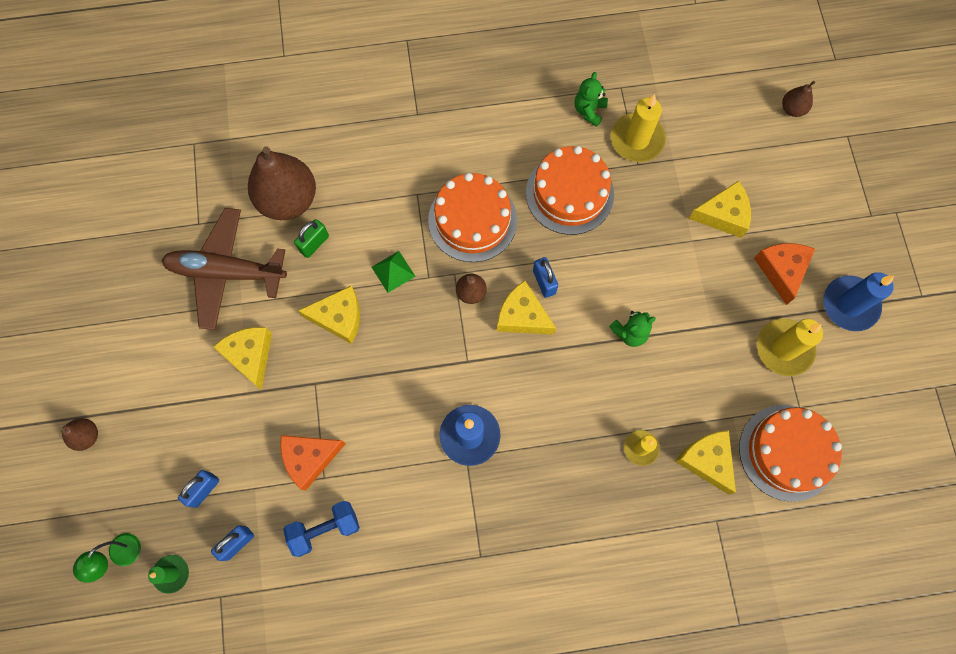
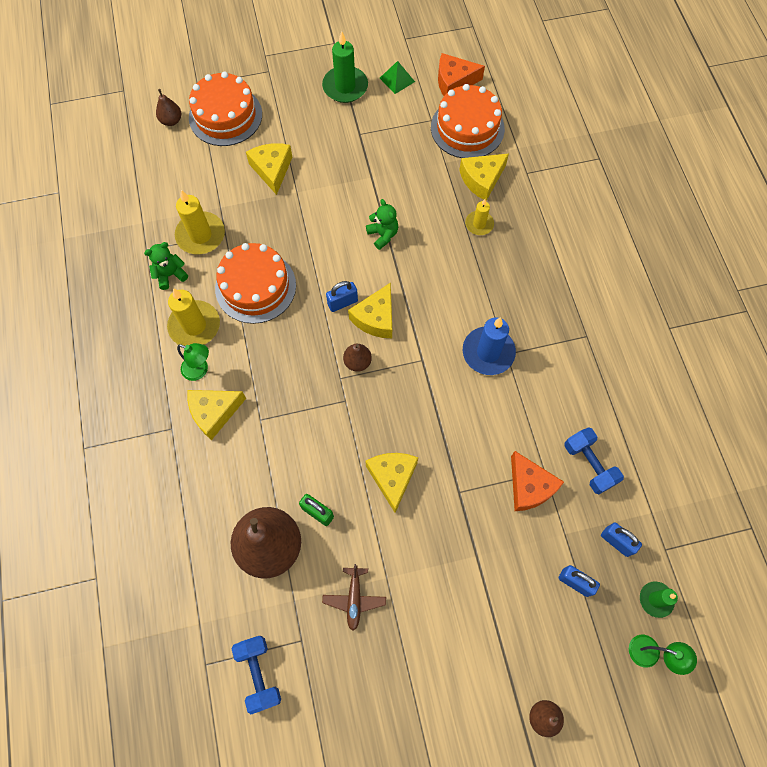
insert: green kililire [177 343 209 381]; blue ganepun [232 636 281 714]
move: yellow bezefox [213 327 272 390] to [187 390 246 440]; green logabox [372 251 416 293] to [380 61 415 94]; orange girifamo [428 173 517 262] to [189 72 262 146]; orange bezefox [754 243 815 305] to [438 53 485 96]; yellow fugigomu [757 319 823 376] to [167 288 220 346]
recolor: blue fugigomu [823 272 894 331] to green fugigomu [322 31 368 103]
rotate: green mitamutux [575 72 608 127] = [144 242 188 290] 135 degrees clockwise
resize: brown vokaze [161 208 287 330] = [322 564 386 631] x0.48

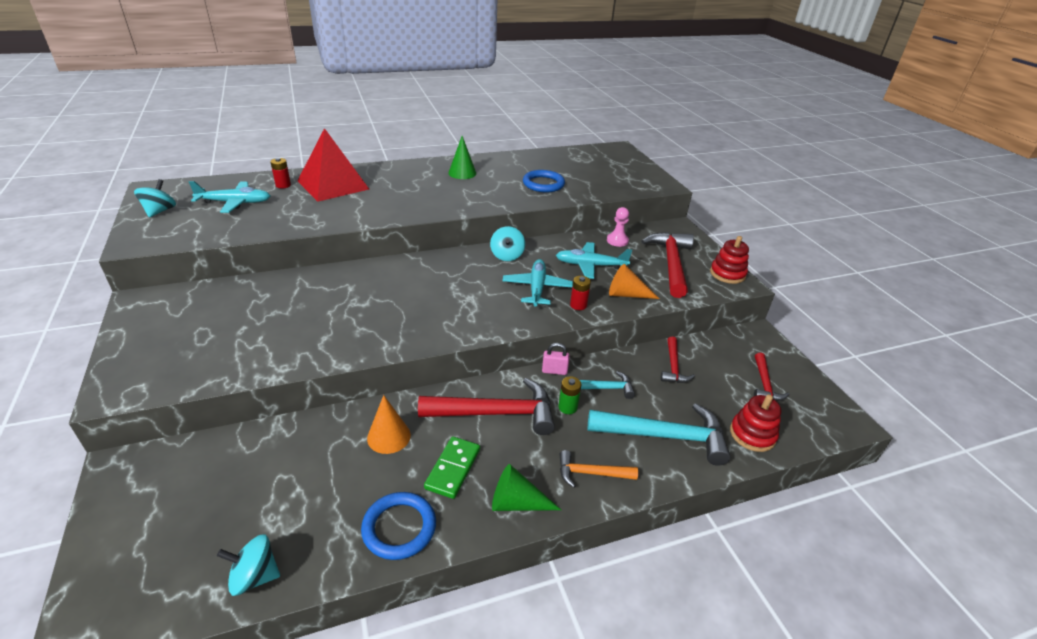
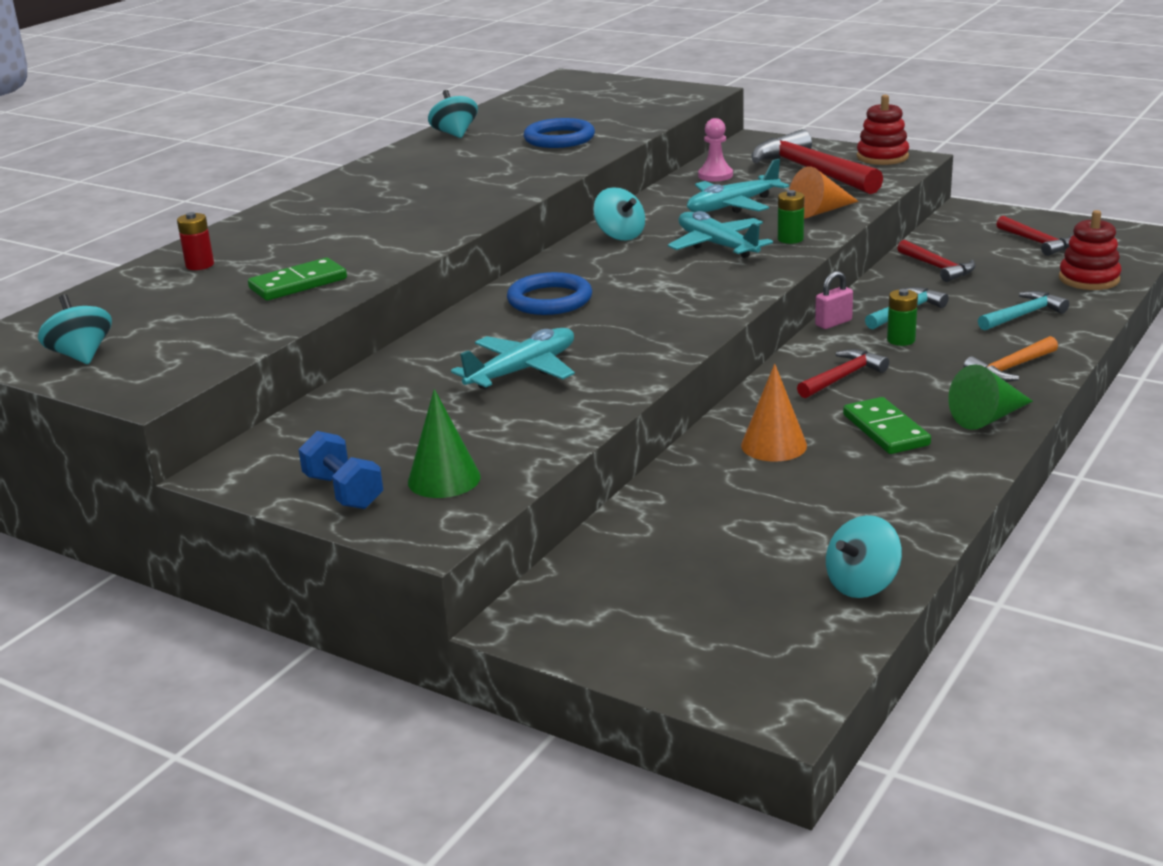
delete: red logabox [298 128 369 202]
insert: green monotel [248 258 347 300]; blue ganepun [298 431 383 509]; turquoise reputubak [428 90 478 138]
move: turquoise vokaze [189 181 270 213] to [451 328 575 389]; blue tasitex [361 492 436 560] to [507 272 592 315]; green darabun [448 136 476 179] to [408 389 481 498]
recolor: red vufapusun [570 276 591 310] to green vufapusun [778 190 804 244]
resize: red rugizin [418 378 555 435] = [797 349 889 398] x0.54; turquoise rugizin [588 403 731 466] = [978 291 1069 331] x0.54

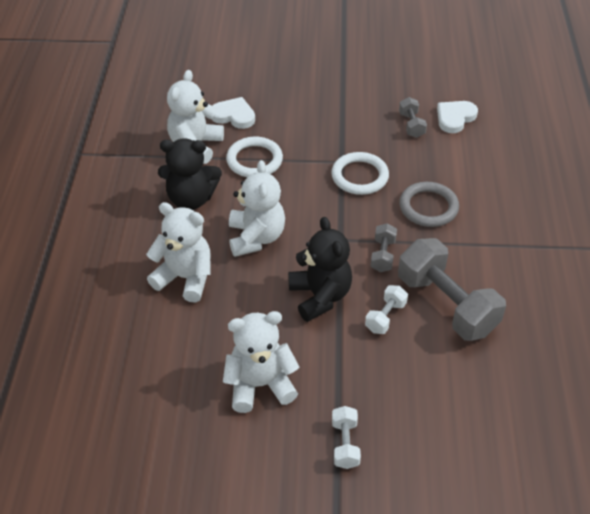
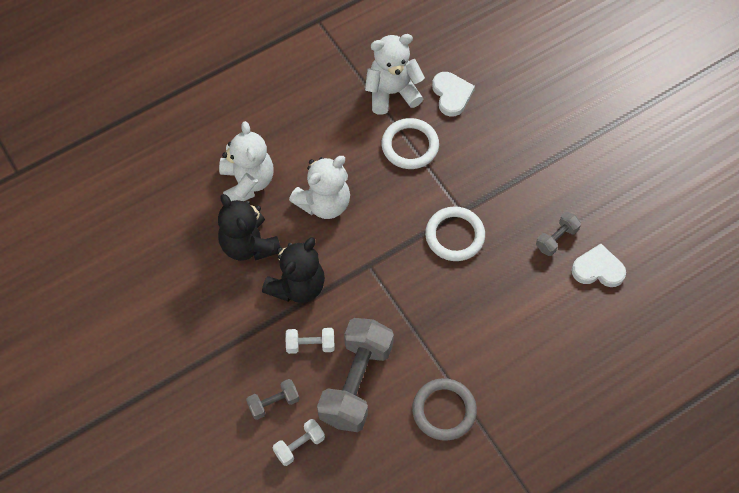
delete: white mitamutux [223 311 299 413]
move: black mitamutux [158 138 222 210] to [218 194 280 261]; white ganepun [332 406 361 469] to [273 419 325 466]; grey ganepun [370 223 397 272] to [246 379 299 420]; grey tasitex [399 182 459 227] to [412 378 477 441]

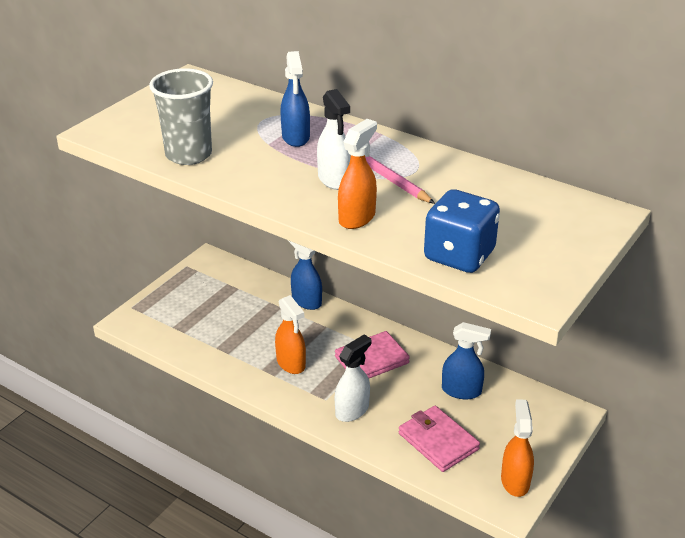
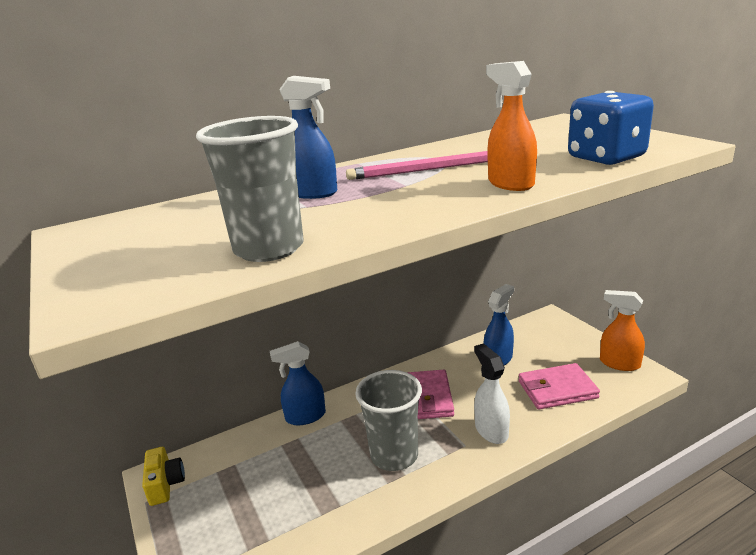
delete: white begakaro [317 89 351 190]
insert: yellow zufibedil [142 447 185 506]
replace: orange begakaro [275 295 306 374] to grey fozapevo [355 370 422 471]

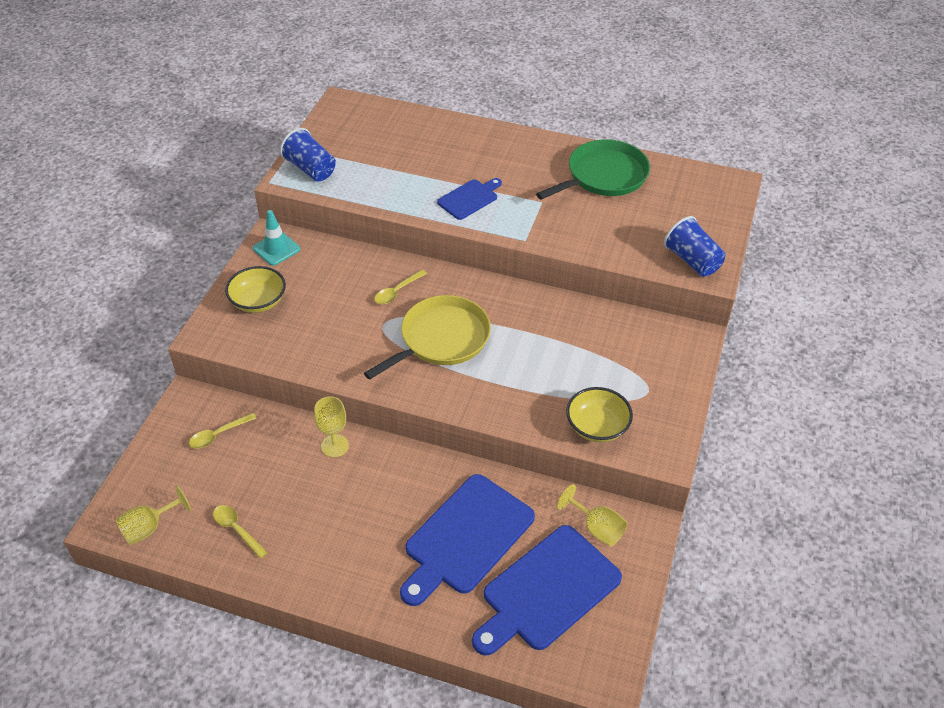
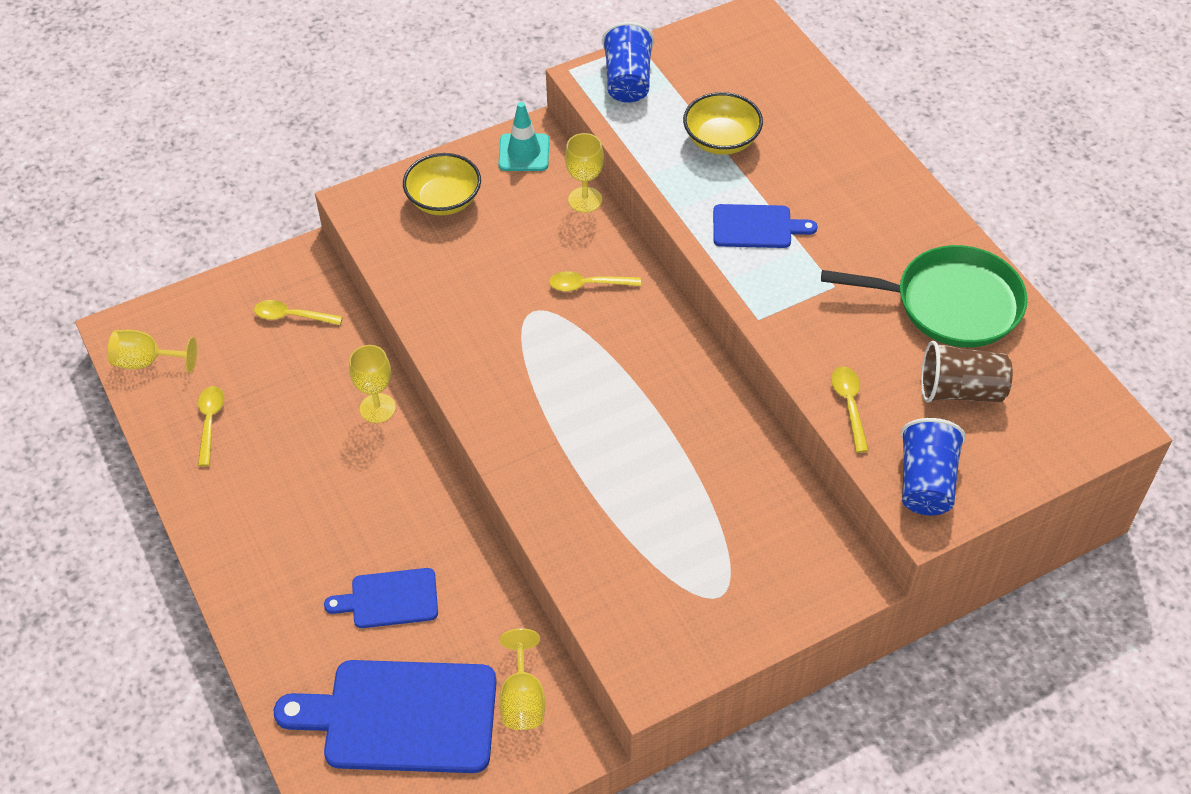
delete: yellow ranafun [364 295 491 380]
insert: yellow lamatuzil [565 133 604 213]; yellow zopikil [831 367 869 453]; brown fozapevo [921 341 1013 403]
move: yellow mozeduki [566 387 633 442] to [683 92 763 155]
resize: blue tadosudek [400 474 535 606] = [324 568 438 628] x0.54

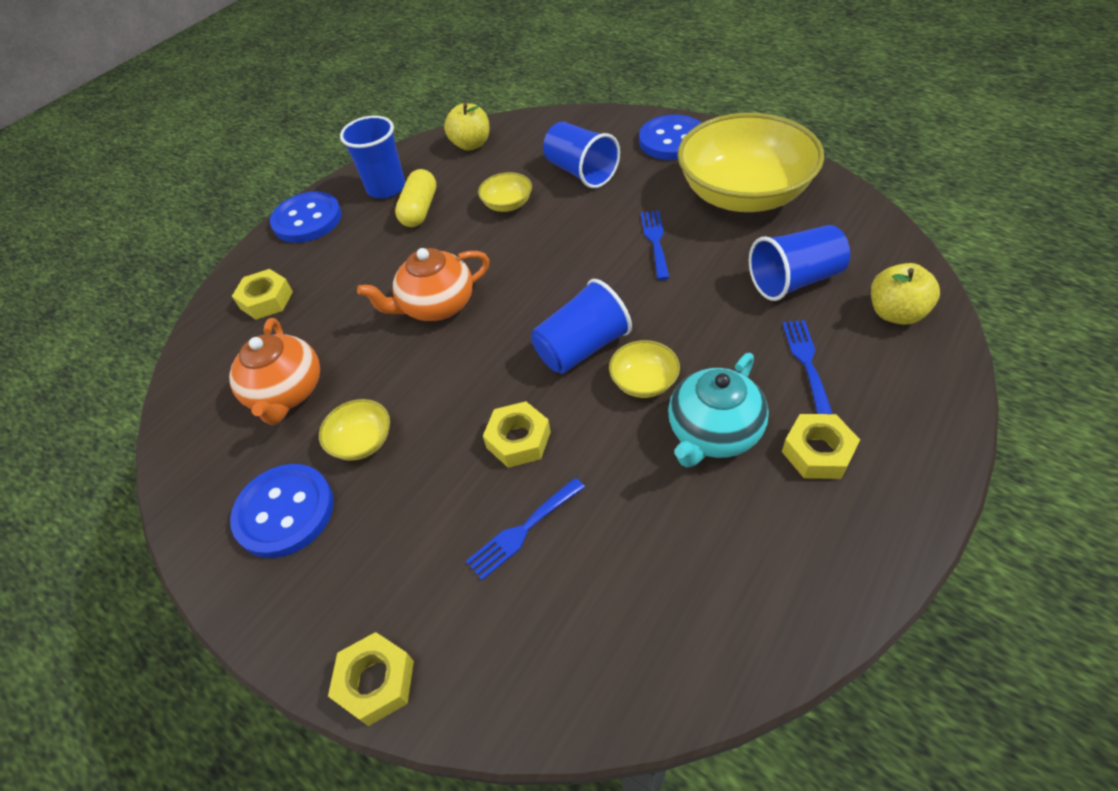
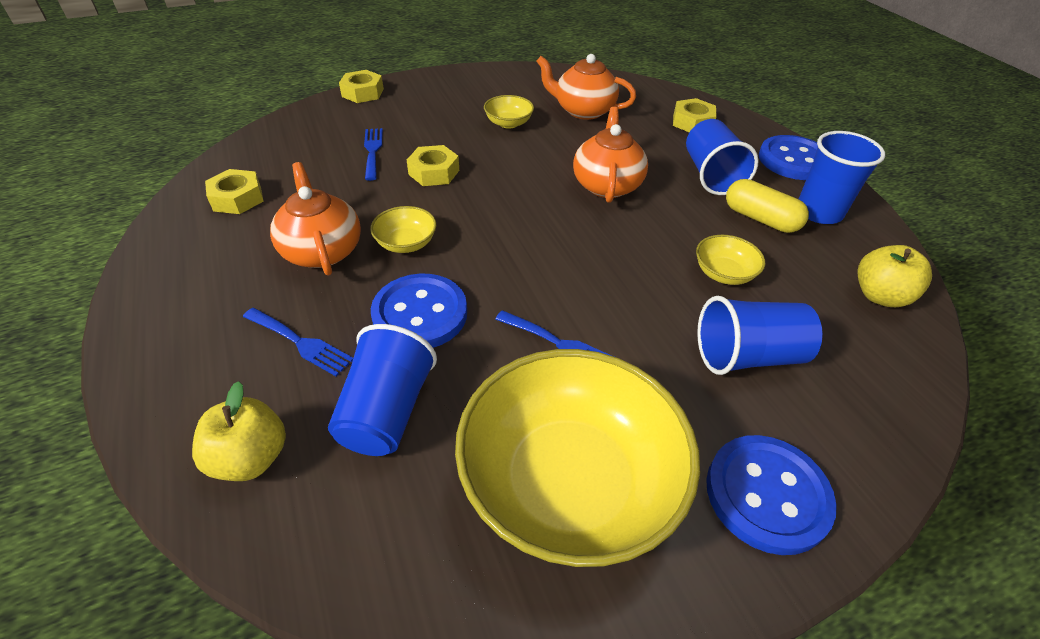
move: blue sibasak [230 464 334 558] to [371 274 467 348]; blue fozapevo [531 279 632 374] to [686 119 759 195]; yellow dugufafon [782 414 860 479] to [205 169 264 214]
recolor: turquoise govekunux [668 353 769 467] to orange govekunux [270 162 361 276]

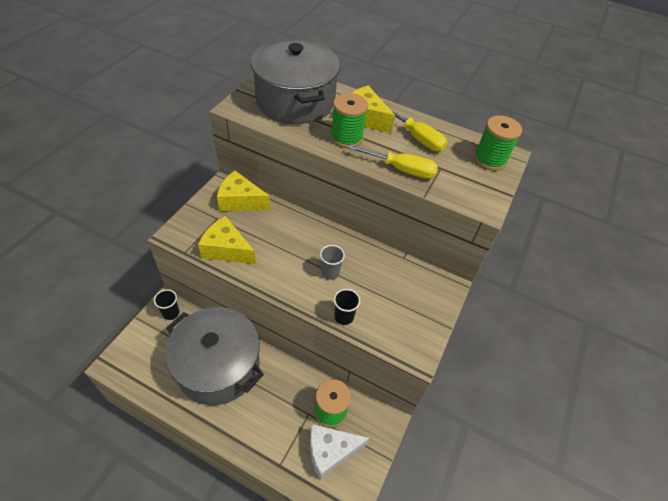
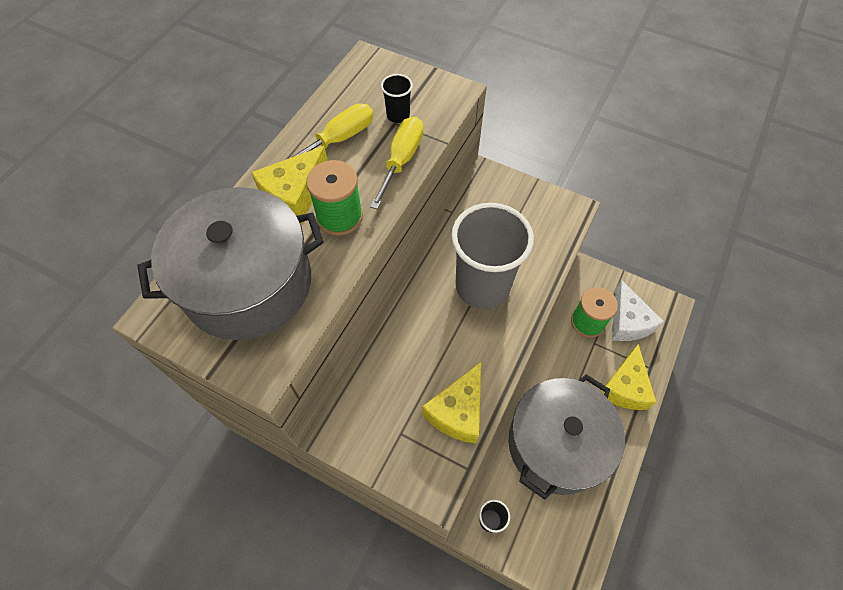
delete: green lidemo [474 115 522 171]
move: yellow bezefox [217 171 270 211] to [601 344 656 410]; black fozapevo [334 289 360 325] to [381 74 413 123]
resize: grey fozapevo [320 245 345 280] = [451 203 534 309] x2.46

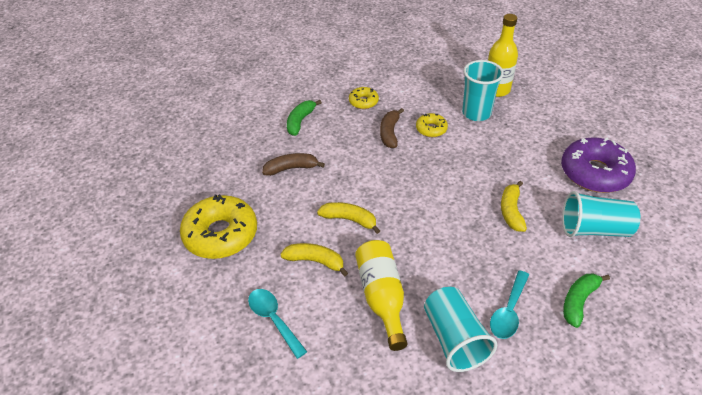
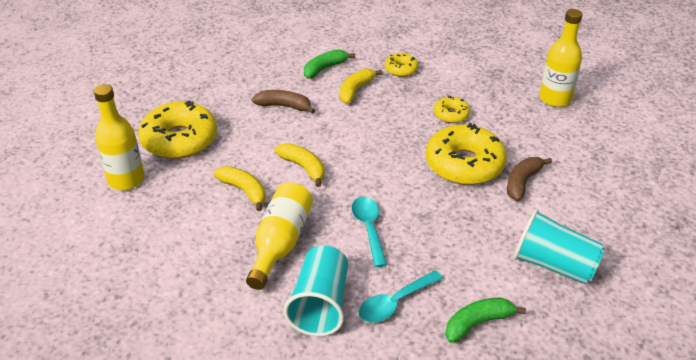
delete: turquoise fozapevo [462 60 504 121]; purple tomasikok [561 137 636 193]
insert: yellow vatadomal [94 84 145 190]; yellow tomasikok [426 123 507 185]
move: turquoise zopikil [248 289 307 359] to [352 197 387 267]; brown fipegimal [380 108 404 148] to [507 157 552 201]; yellow fipegimal [501 181 527 232] to [340 68 382 104]

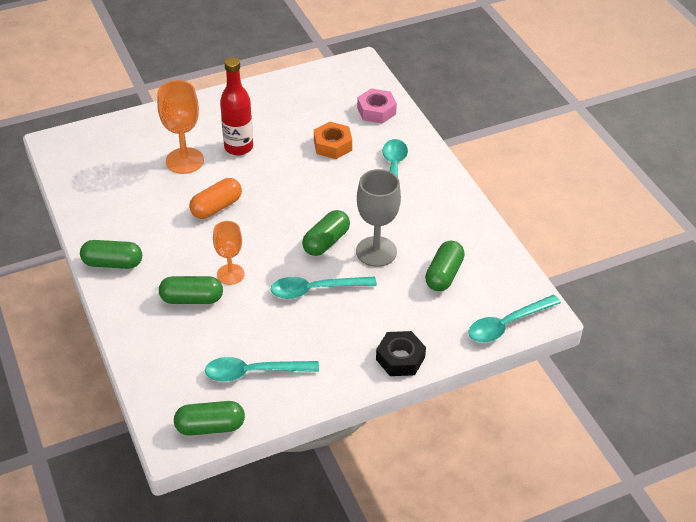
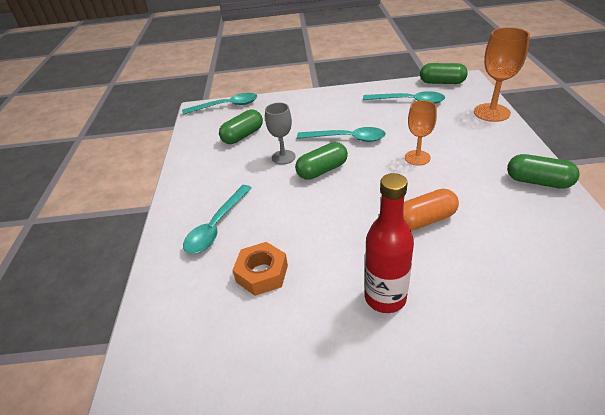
delete: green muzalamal [159 276 223 304]; pink dugufafon [357 88 397 124]; black dugufafon [376 331 426 376]
move: orange lamatuzil [157 80 204 174] to [474 27 530 122]
resize: grey lamatuzil [356 169 401 267] = [265 103 296 165] x0.66

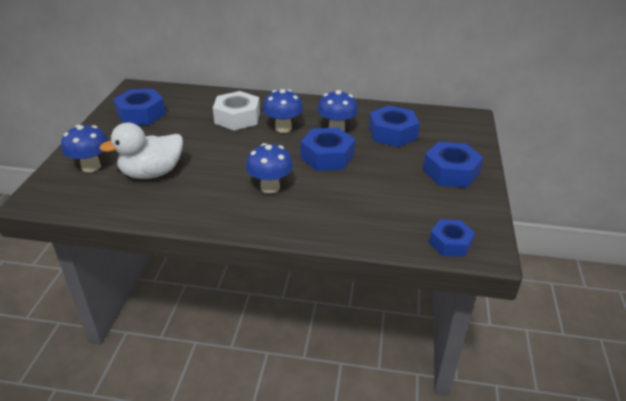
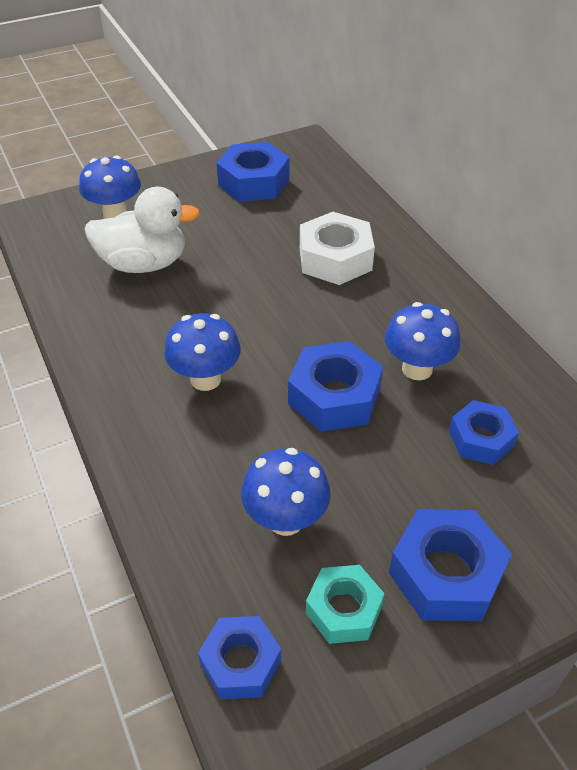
insert: turquoise dugufafon [306 565 385 644]
move: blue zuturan [263 89 303 133] to [241 448 331 536]
rotate: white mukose [99 123 183 179] = [84 187 200 273] 150 degrees clockwise
resize: blue dugufafon [369 105 420 147] = [449 400 519 465] x0.65

